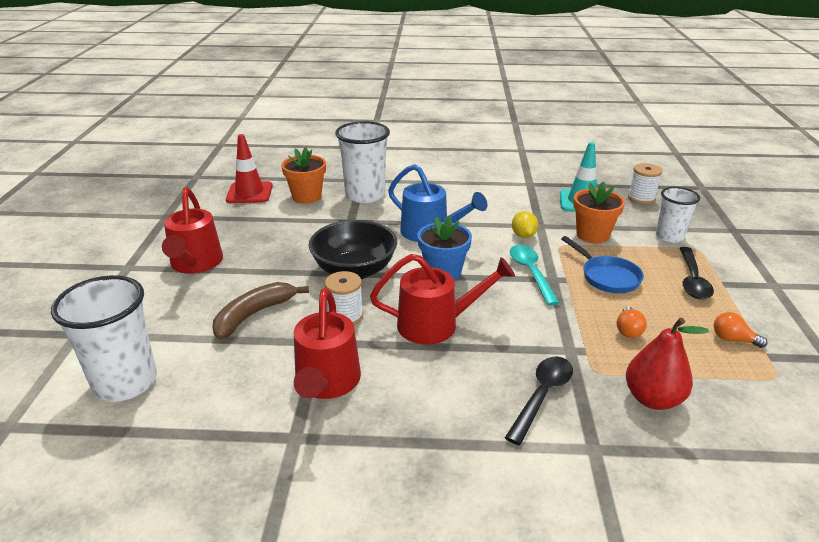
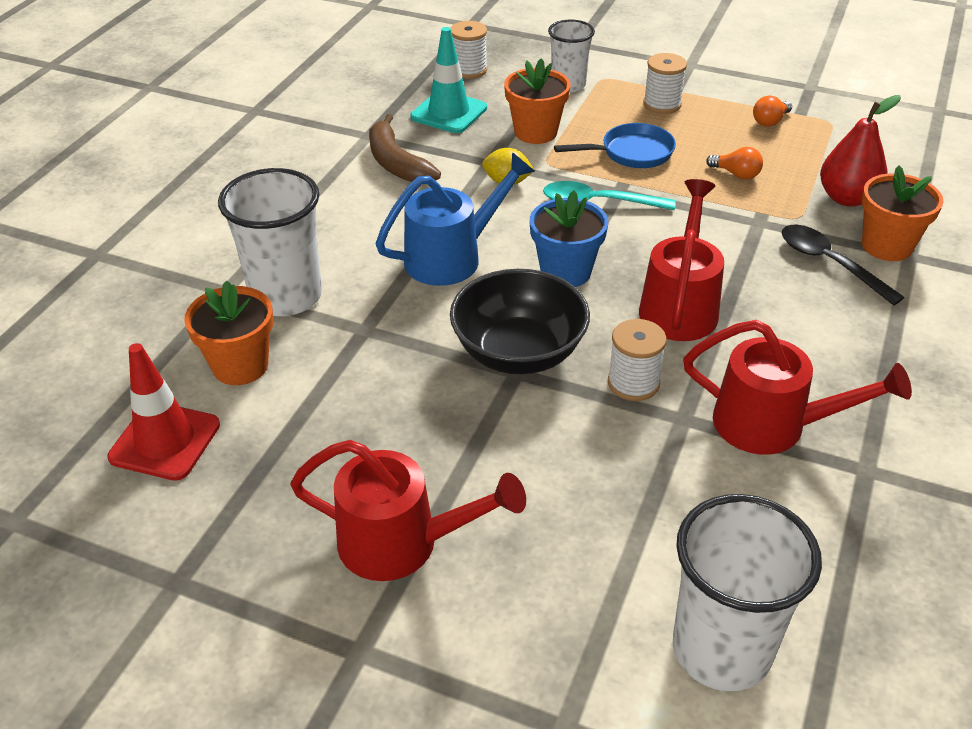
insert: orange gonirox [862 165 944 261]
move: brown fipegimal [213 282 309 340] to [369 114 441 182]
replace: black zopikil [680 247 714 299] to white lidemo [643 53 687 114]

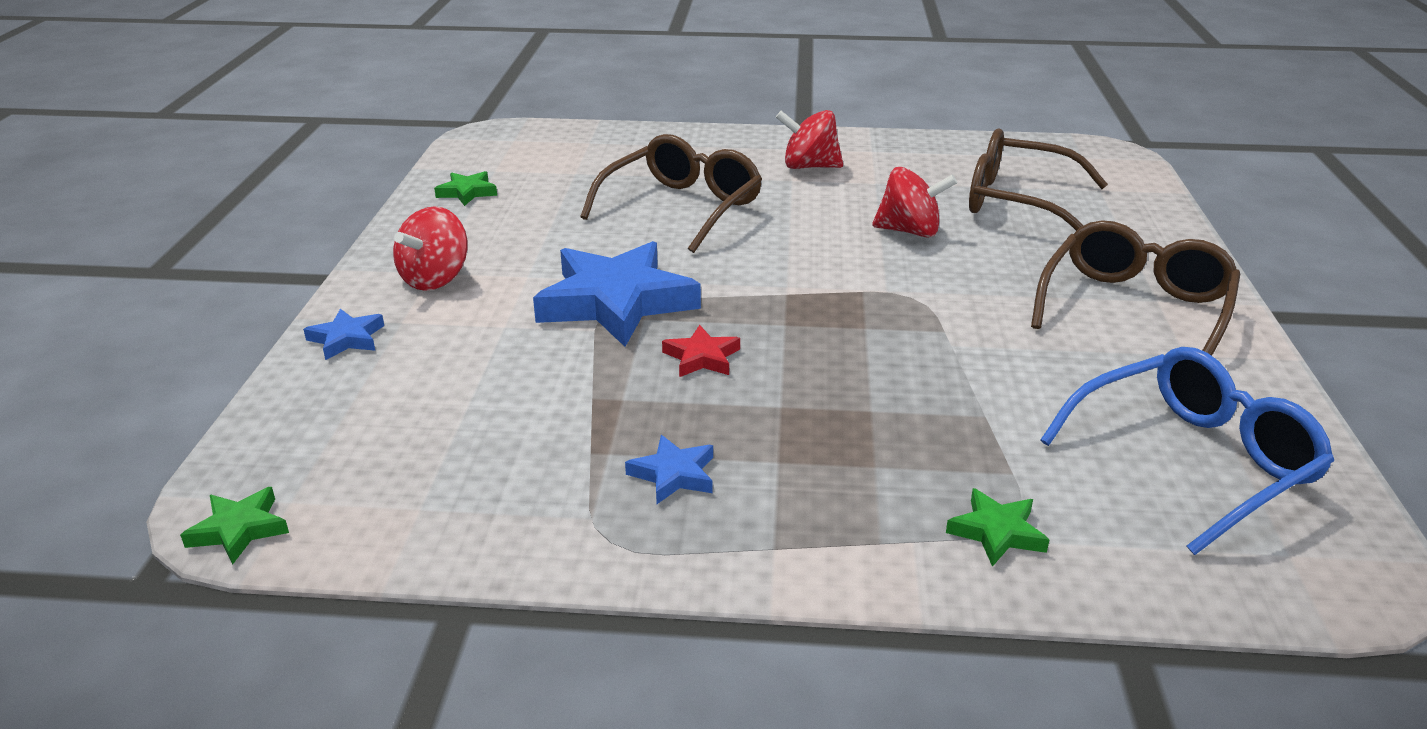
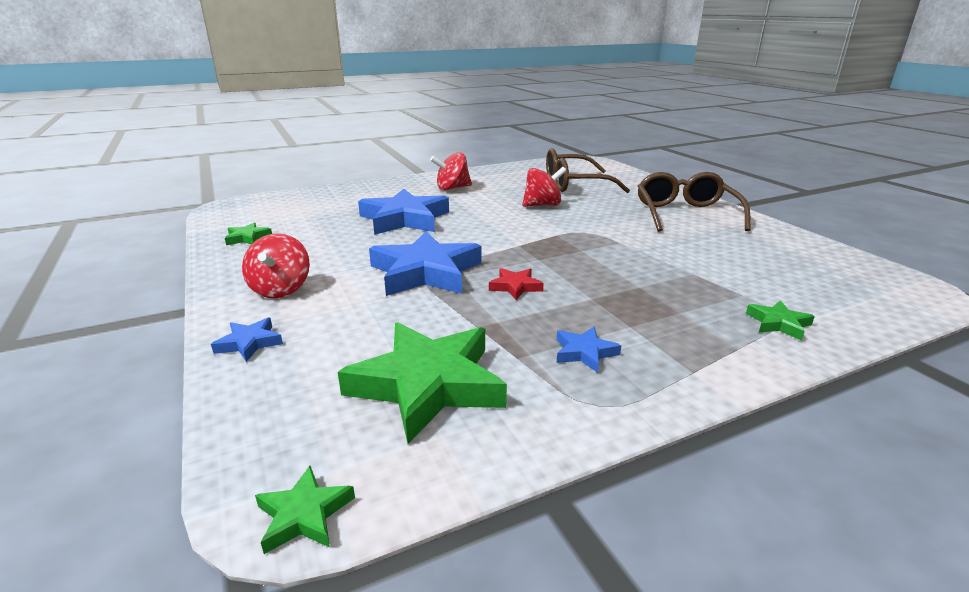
delete: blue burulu [1040 347 1334 555]
insert: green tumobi [338 322 507 444]
replace: brown burulu [580 134 762 253] to blue tumobi [358 189 449 235]

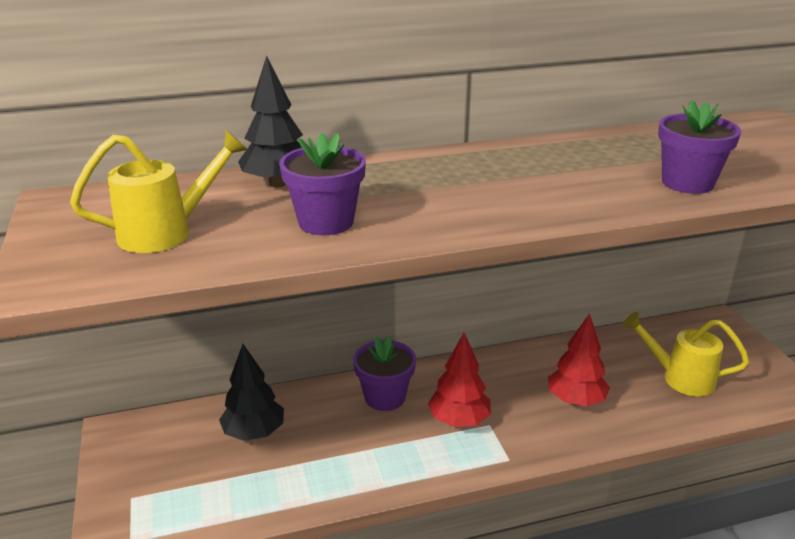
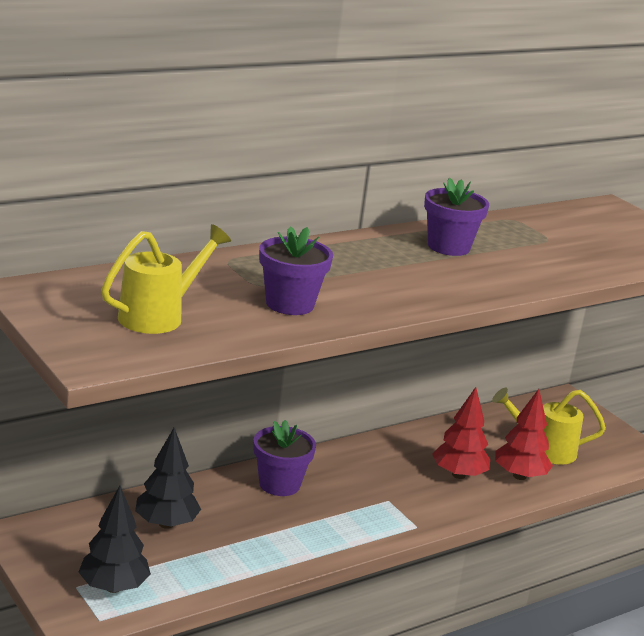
move: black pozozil [238 56 303 187] to [79 486 151 593]; red pozozil [428 333 491 427] to [495 389 553 480]; purple gonirox [658 100 741 194] to [424 178 489 256]

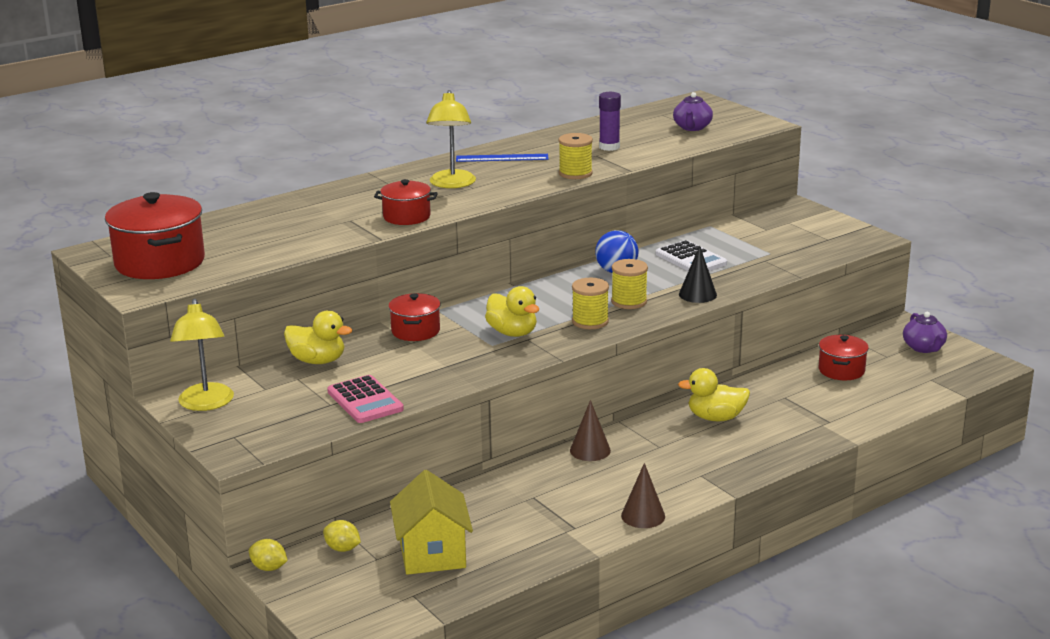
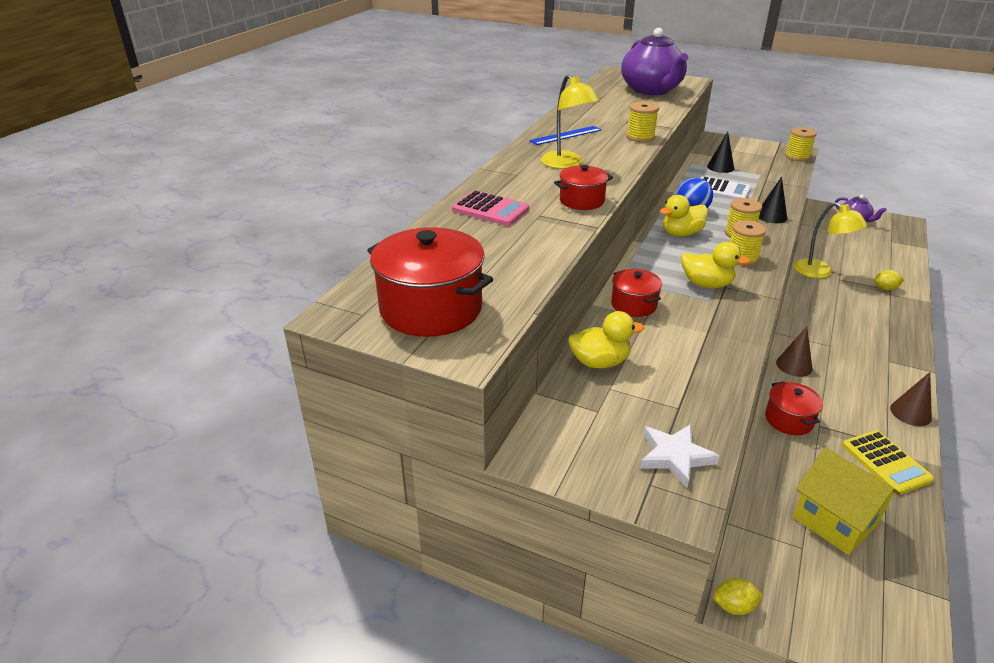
delete: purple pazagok [599 92 621 151]
insert: white tumobi [640 424 719 488]; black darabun [707 132 734 173]; yellow lidemo [785 127 817 161]; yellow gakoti [842 430 934 495]
move: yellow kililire [170 298 234 411] to [794 202 868 278]; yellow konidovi [323 520 361 552] to [874 270 904 291]; pink gakoti [327 375 404 423] to [452 190 529 226]; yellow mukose [678 368 750 421] to [660 195 708 237]; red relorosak [819 335 869 380] to [765 381 823 435]
resize: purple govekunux [673 92 713 131] = [621 28 688 95] x2.08

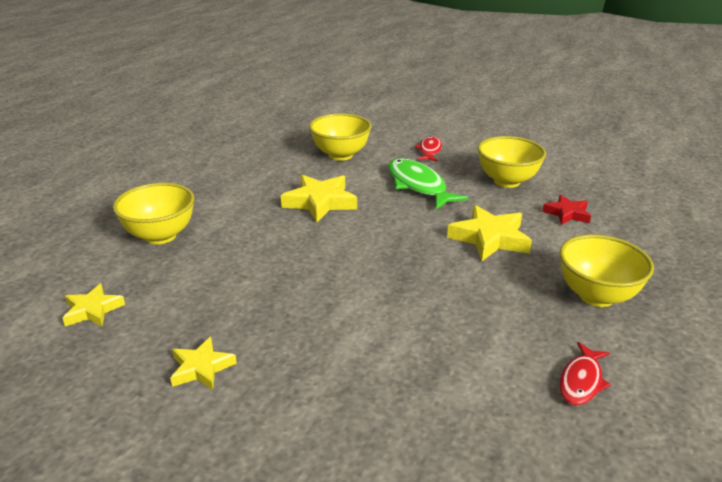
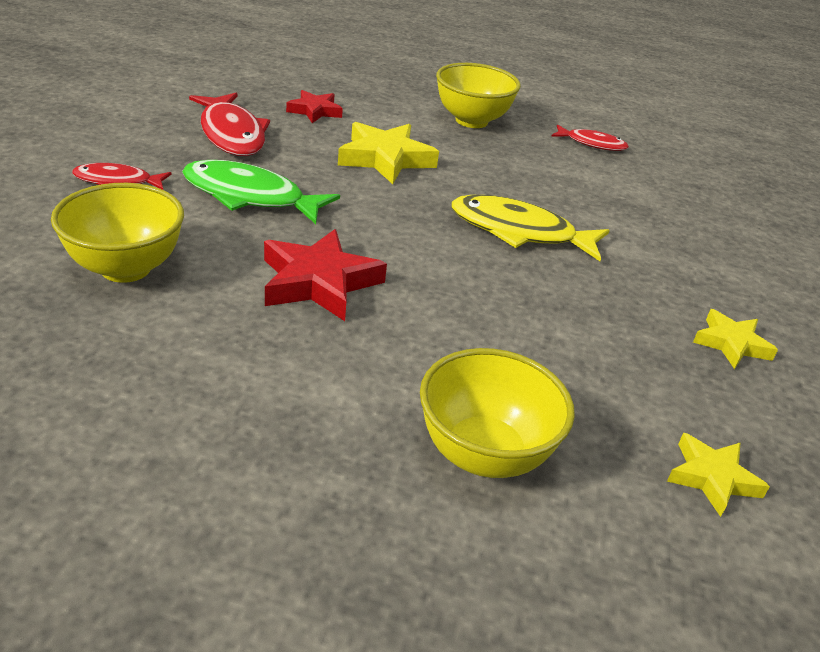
insert: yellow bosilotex [451 195 610 261]
replace: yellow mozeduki [478 136 546 188] to red bosilotex [189 93 270 156]
recolor: yellow tumobi [281 175 357 223] to red tumobi [264 229 387 321]
rotate: green bosilotex [388 158 468 209] = [182 160 340 224] 60 degrees clockwise

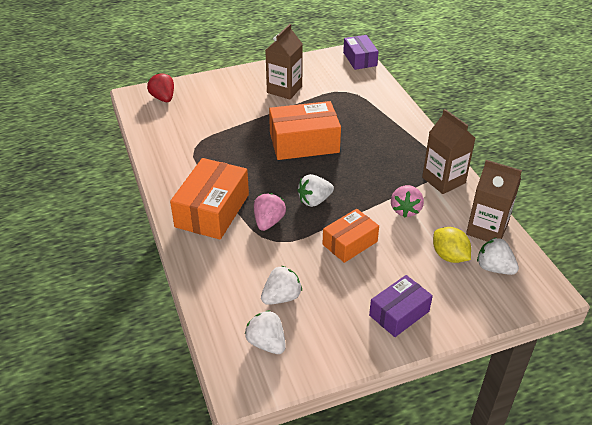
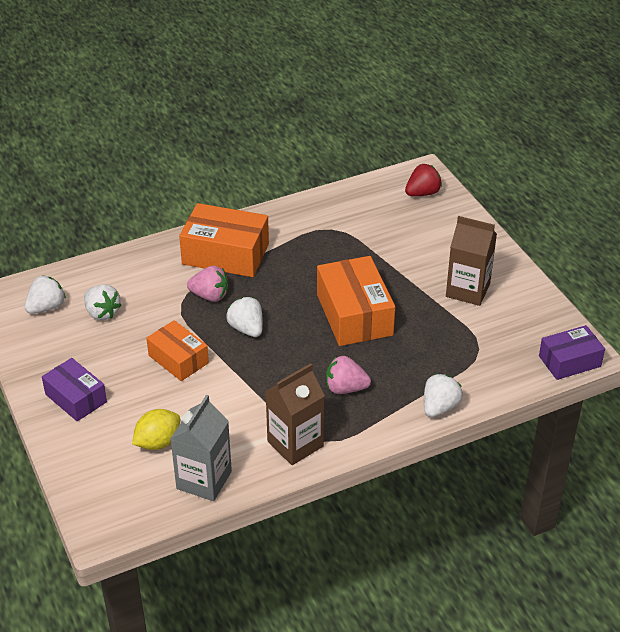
move: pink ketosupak [391 185 424 218] to [326 356 371 394]; white ketosupak [477 237 519 275] to [424 374 463 417]
recolor: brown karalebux [466 160 522 242] to grey karalebux [170 395 232 501]

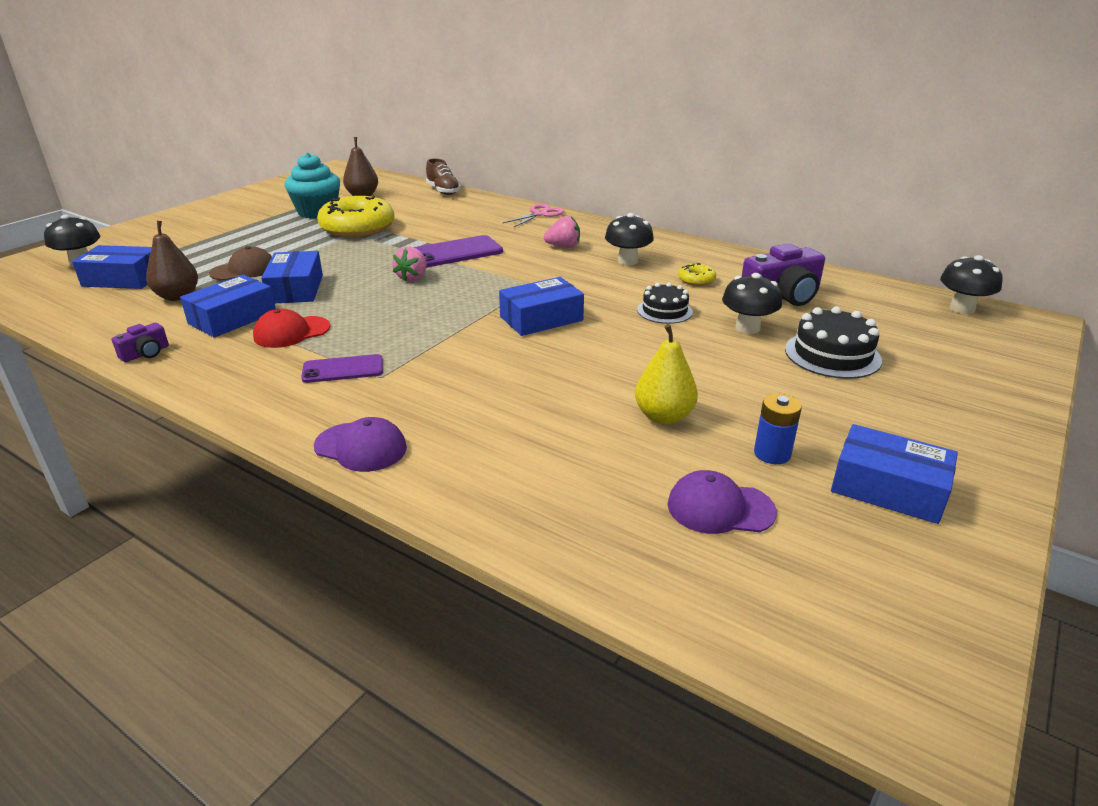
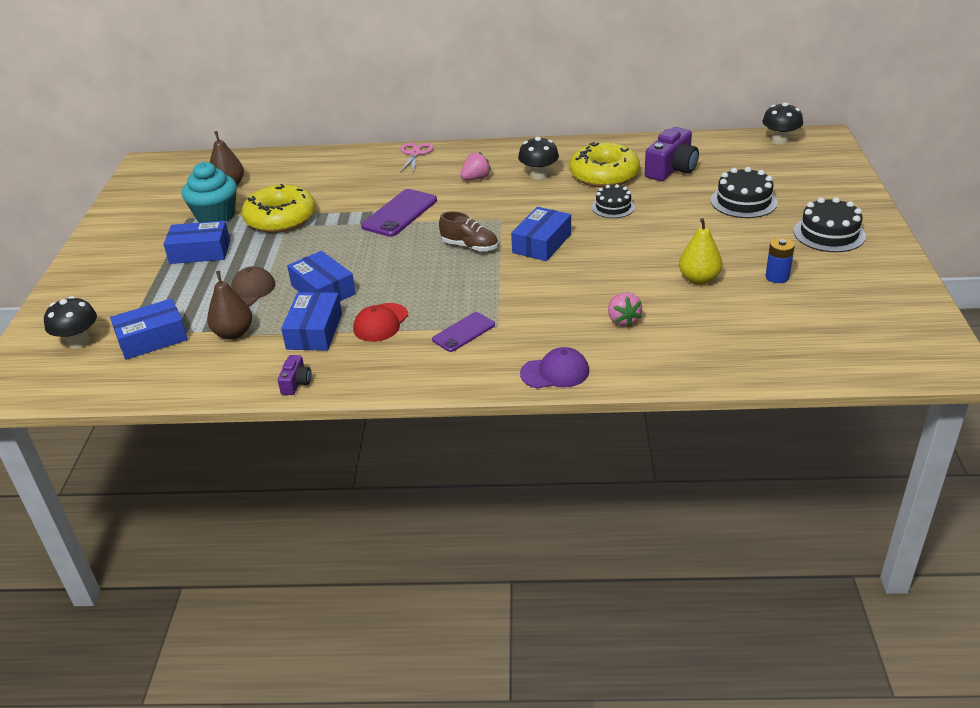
delete: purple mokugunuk [668 470 777 534]; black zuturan [722 273 782 334]
insert: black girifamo [794 197 866 252]
move: pink ketosupak [393 247 427 282] to [608 292 642 327]; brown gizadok [426 158 461 195] to [439 211 498 252]; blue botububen [831 424 958 524] to [164 221 230 264]
resize: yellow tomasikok [678 263 716 286] = [569 142 640 188] x2.33

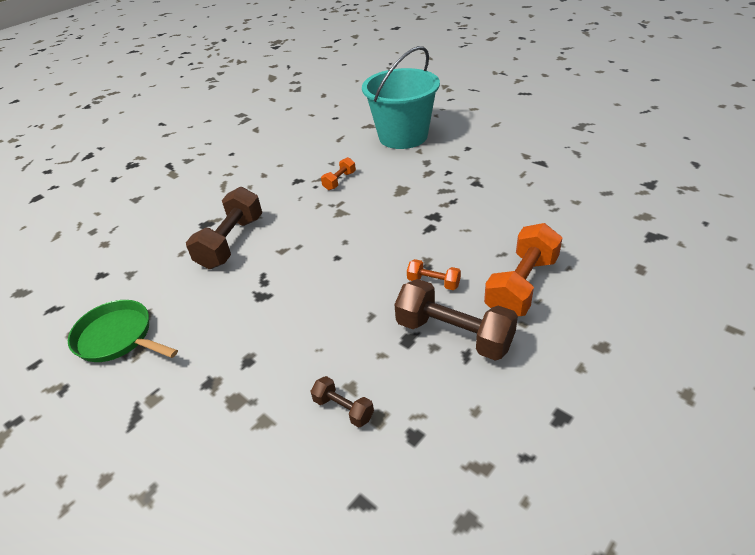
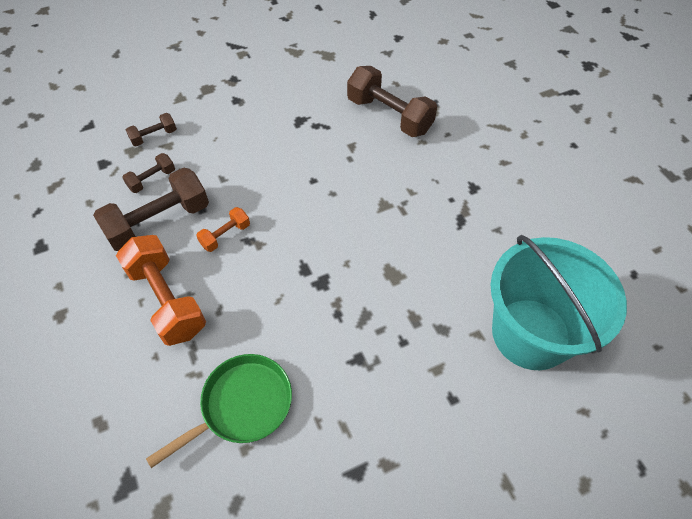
delete: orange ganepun [321 157 356 190]
insert: brown ganepun [122 153 175 193]
move: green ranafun [68 300 178 362] to [146 354 292 468]

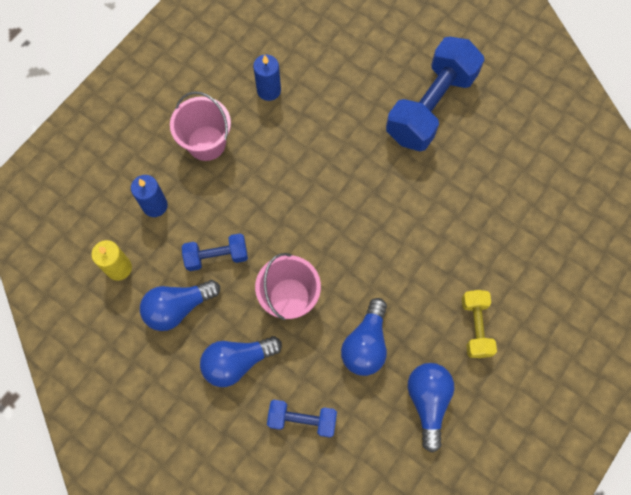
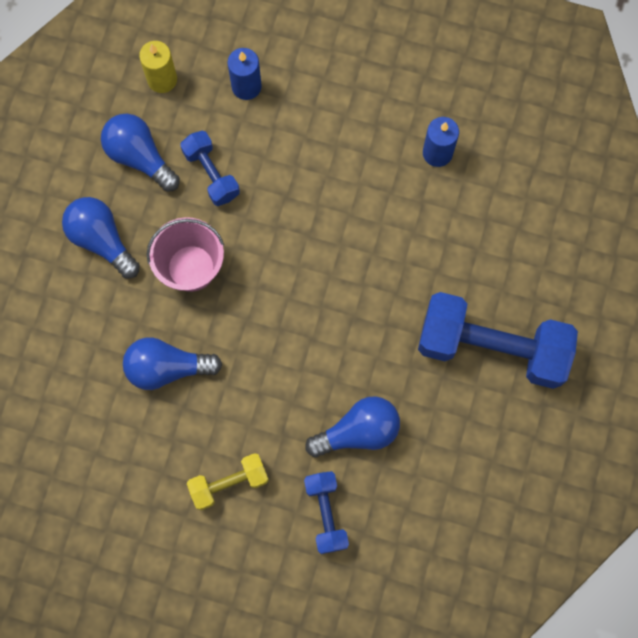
delete: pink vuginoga [170 91 231 161]
move: blue ganepun [267 400 337 438] to [304 471 349 554]; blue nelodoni [408 363 455 452] to [305 396 400 457]

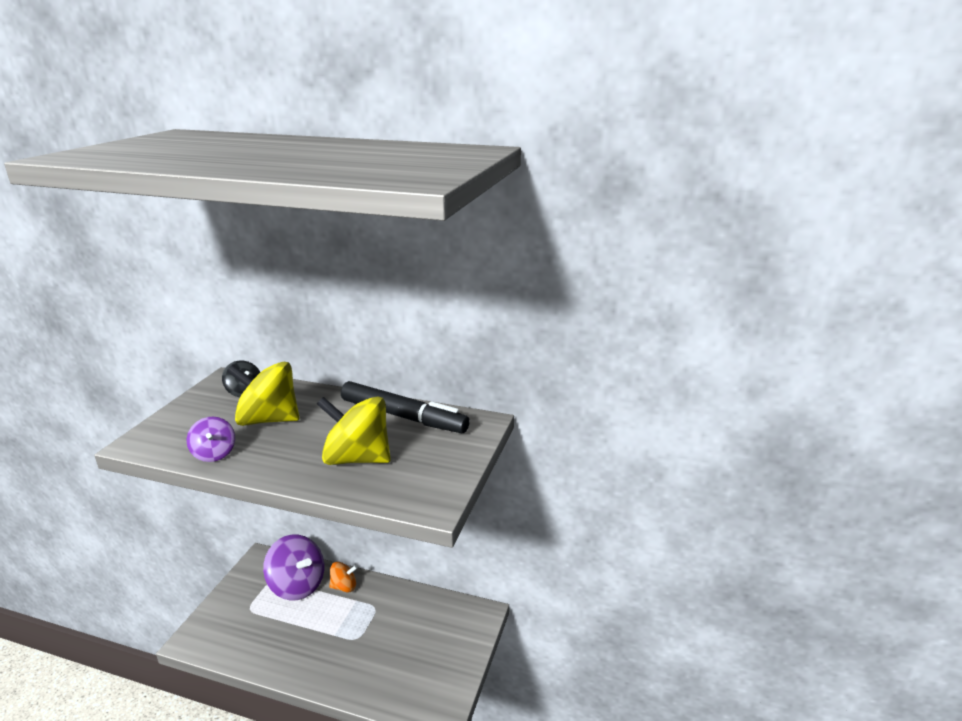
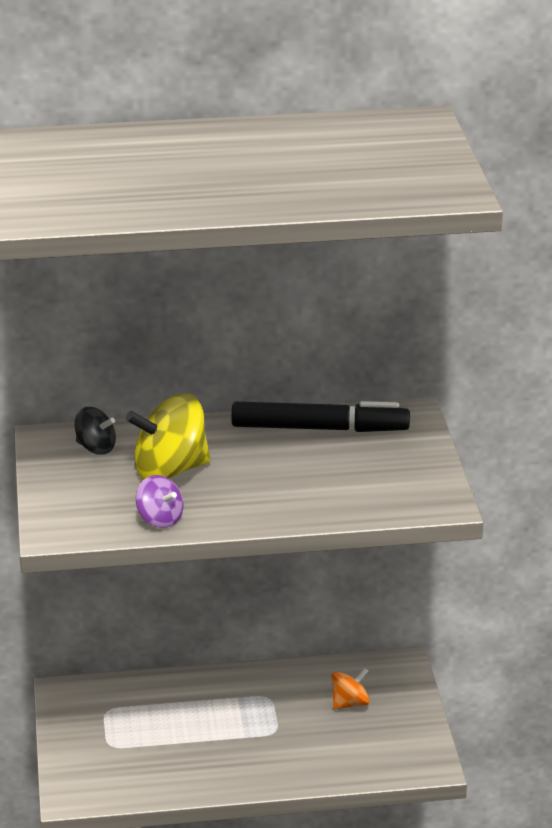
delete: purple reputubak [263 535 324 601]; yellow reputubak [317 396 391 465]
move: orange reputubak [329 562 357 592] to [331 668 370 710]

